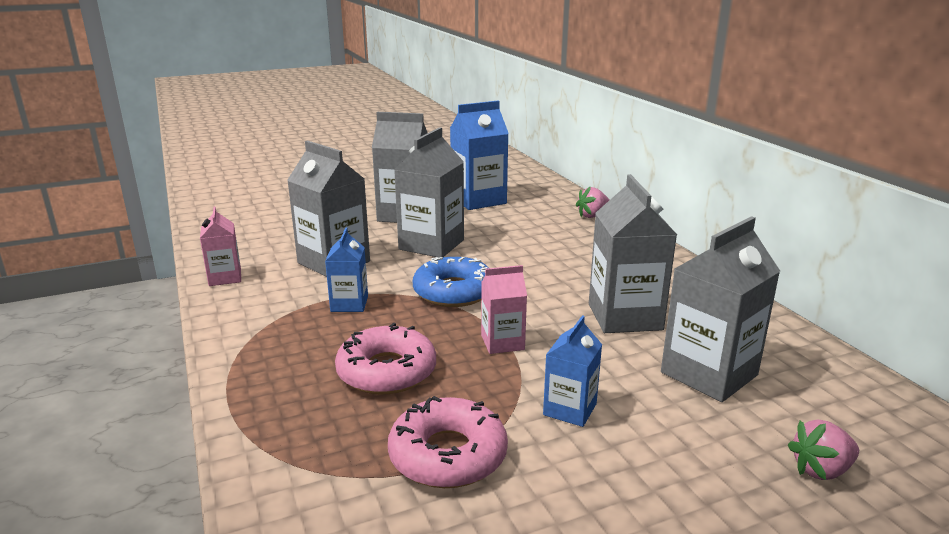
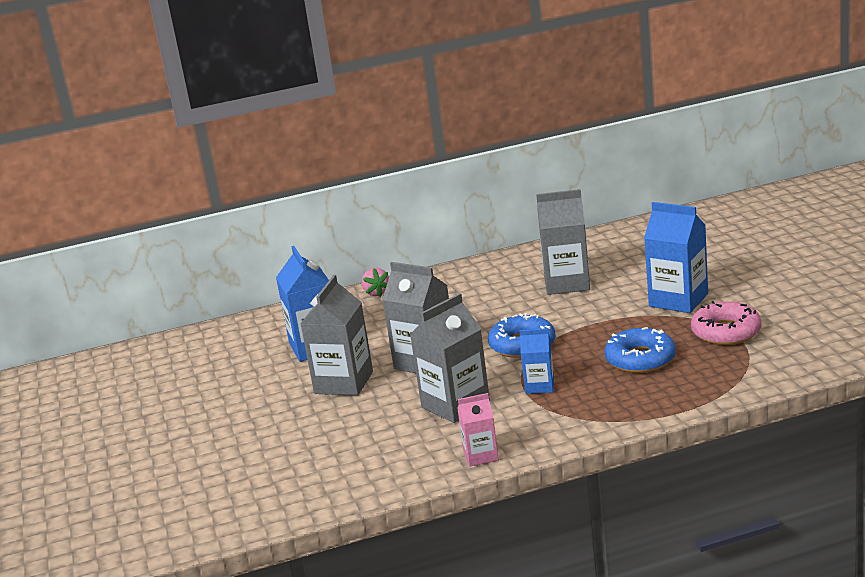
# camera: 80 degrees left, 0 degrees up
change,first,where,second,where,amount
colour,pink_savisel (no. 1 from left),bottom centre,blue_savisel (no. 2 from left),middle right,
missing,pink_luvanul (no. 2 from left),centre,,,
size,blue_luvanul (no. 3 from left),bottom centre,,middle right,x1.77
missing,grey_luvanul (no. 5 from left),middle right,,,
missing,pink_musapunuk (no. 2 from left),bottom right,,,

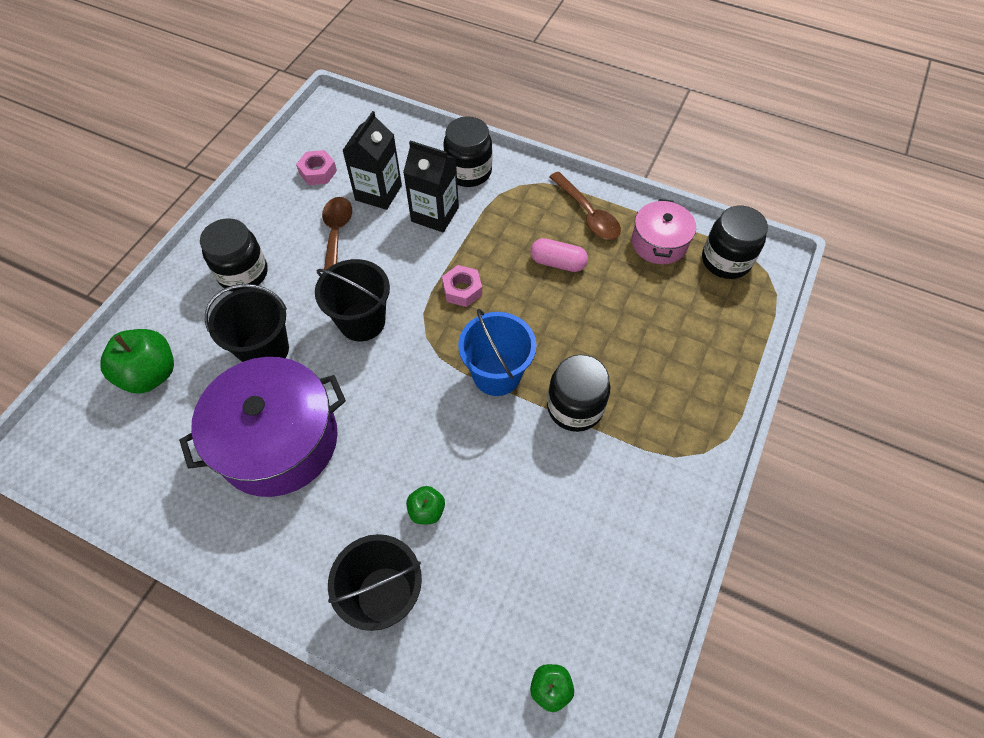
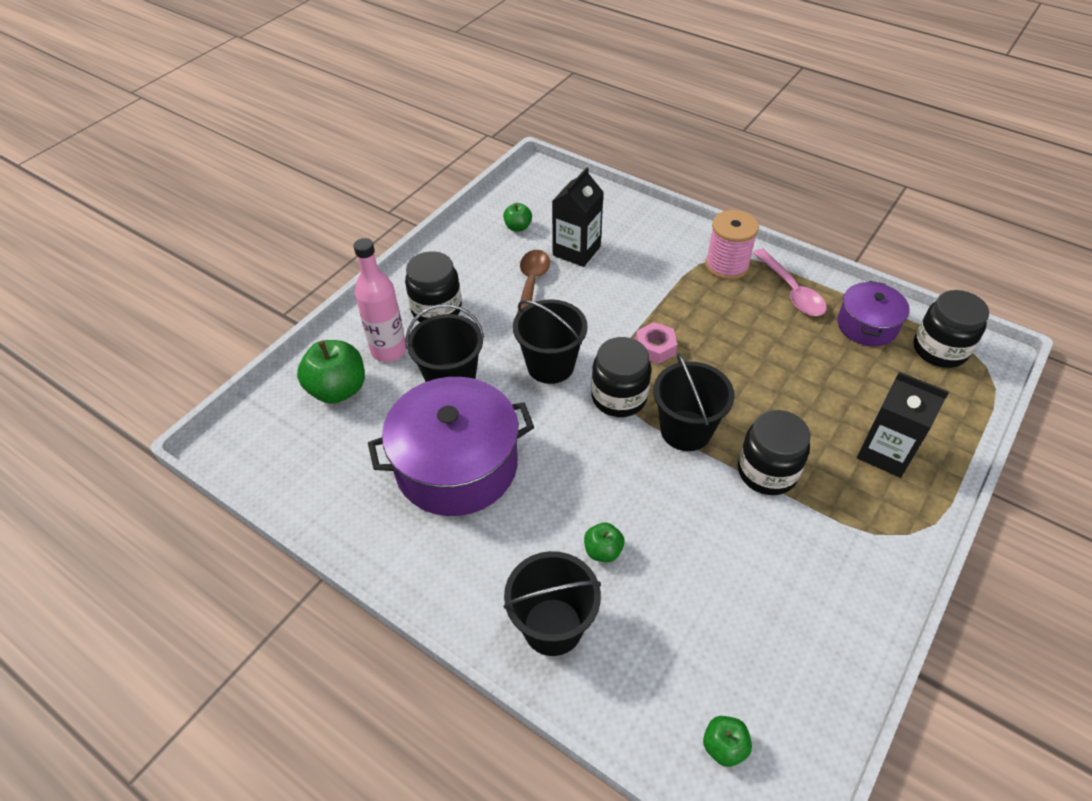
# camera: 10 degrees right, 10 degrees down
change,first,where,second,where,amount
exchanged,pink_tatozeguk (no. 1 from left),top left,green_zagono (no. 2 from left),top centre,
relocated,black_luvanul (no. 2 from left),top centre,,middle right,
relocated,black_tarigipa (no. 2 from left),top centre,,centre,
colour,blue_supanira,centre,black_supanira (no. 4 from left),centre,
missing,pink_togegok,centre,,,
colour,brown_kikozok (no. 2 from left),top centre,pink_kikozok,middle right,
colour,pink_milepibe,top right,purple_milepibe (no. 2 from left),middle right,
appeared,,,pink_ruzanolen,centre,
appeared,,,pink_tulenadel,top right,

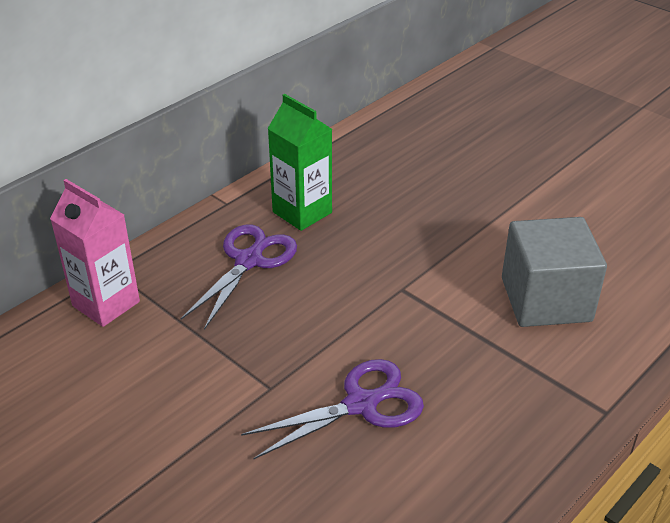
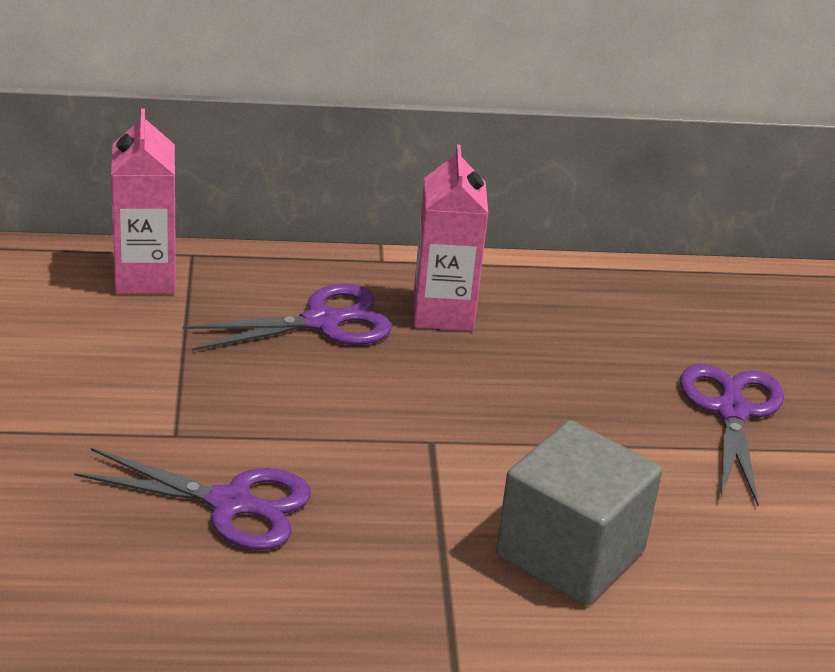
# camera: 40 degrees right, 5 degrees down
change,first,where,second,where,amount
colour,green_luvanul,top centre,pink_luvanul (no. 2 from left),centre,
appeared,,,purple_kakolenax (no. 3 from left),middle right,

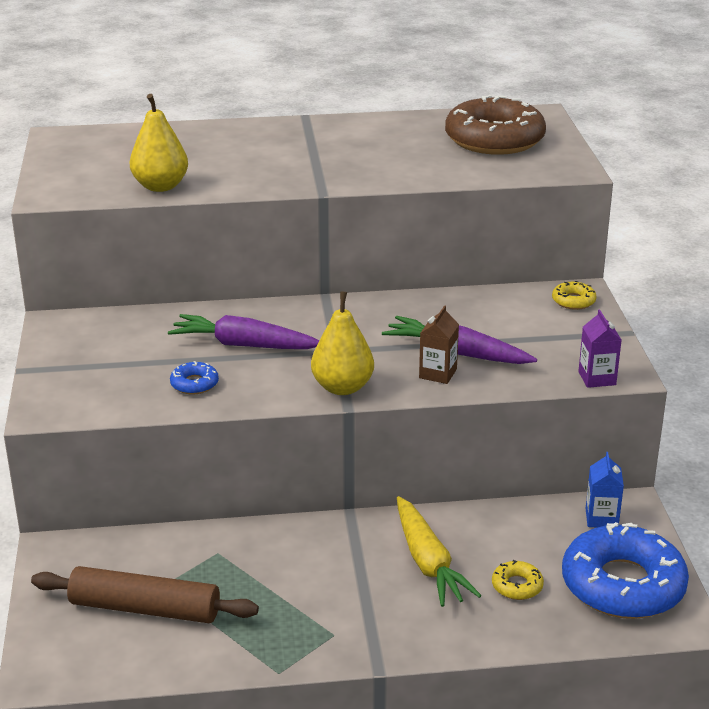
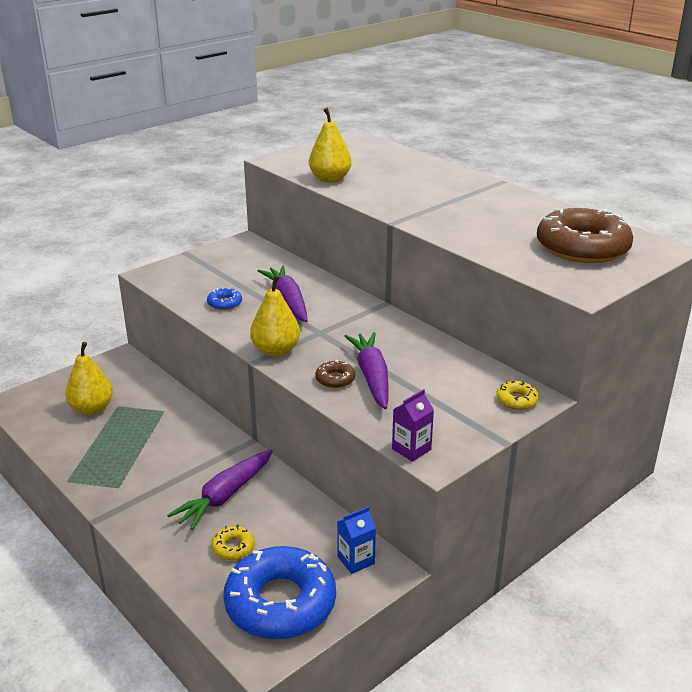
# camera: 55 degrees right, 0 degrees up
change,first,where,second,where,amount
exchanged,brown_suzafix,bottom left,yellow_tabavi (no. 1 from left),middle left,
colour,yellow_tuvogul,bottom centre,purple_tuvogul (no. 1 from left),bottom left,
exchanged,brown_luvanul,centre,brown_savisel (no. 1 from left),centre,

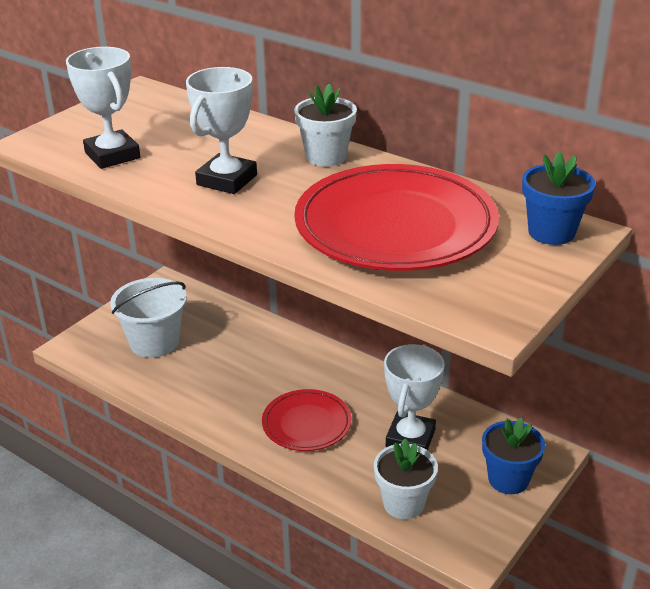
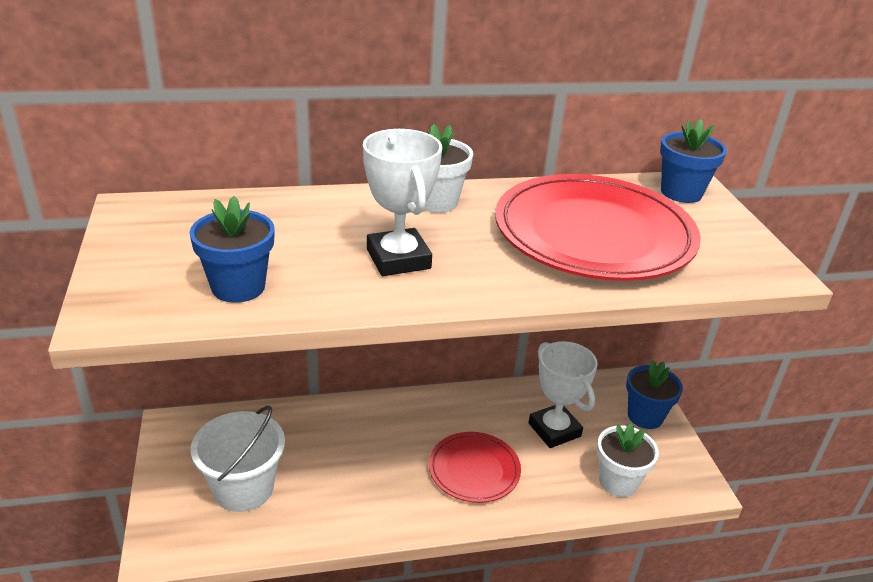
# camera: 50 degrees left, 0 degrees up
change,first,where,second,where,amount
exchanged,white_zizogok (no. 1 from left),top left,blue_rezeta (no. 1 from left),middle left,

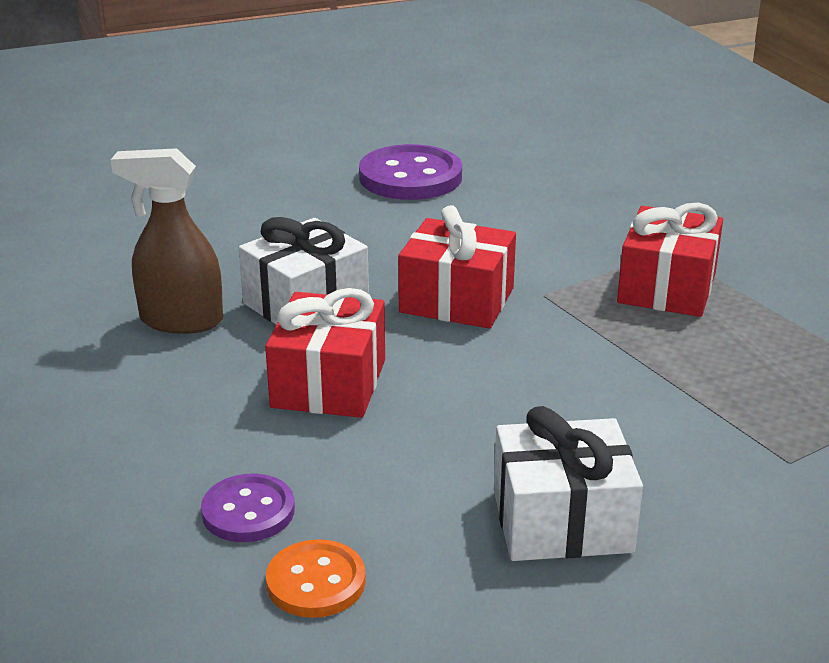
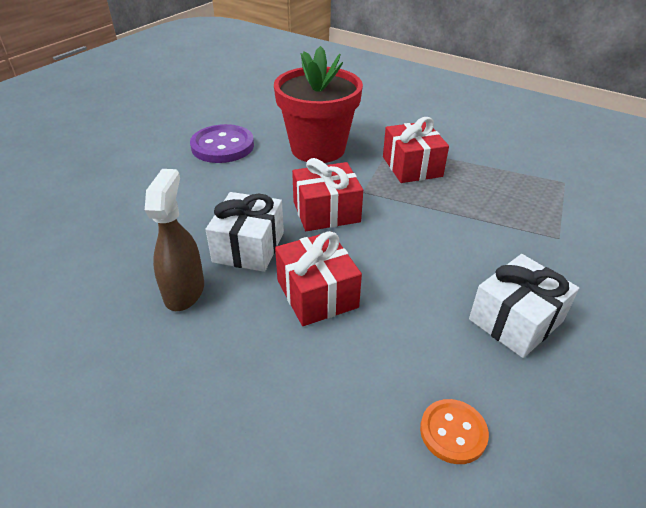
# camera: 35 degrees left, 10 degrees up
change,first,where,second,where,amount
spun,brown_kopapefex,middle left,,middle left,120 degrees clockwise
missing,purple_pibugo (no. 1 from left),bottom left,,,
appeared,,,red_rezeta,top centre,

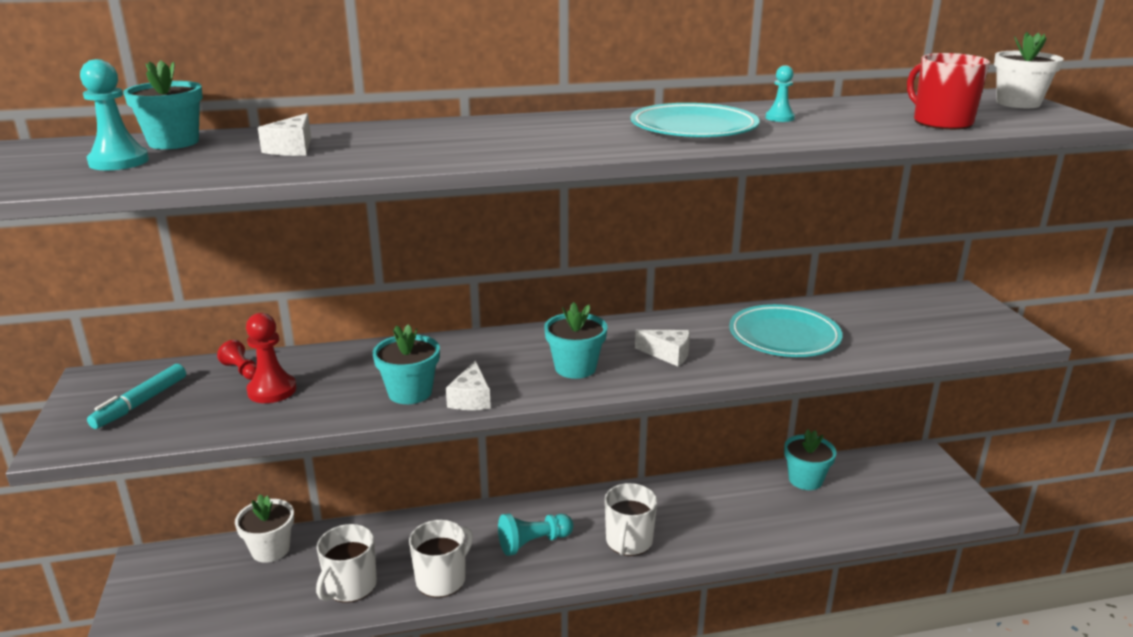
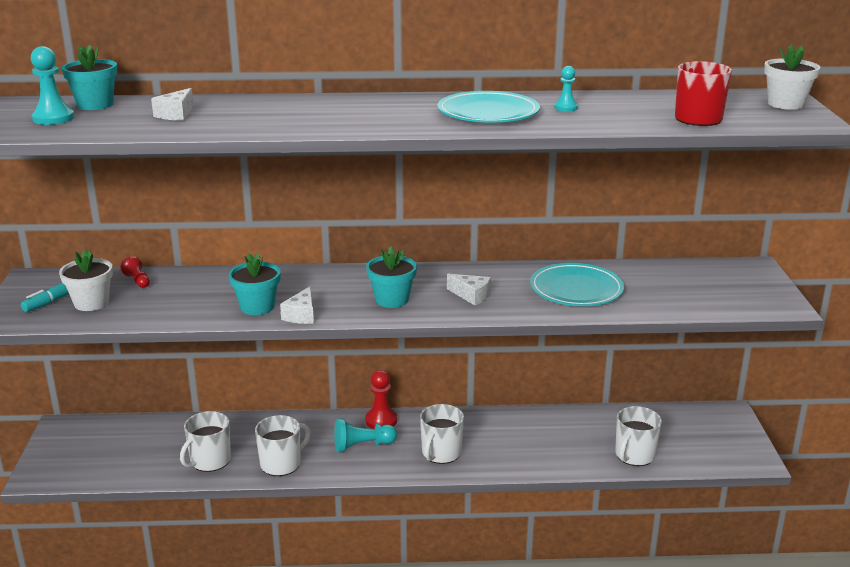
# camera: 10 degrees right, 0 degrees up
change,first,where,second,where,amount
relocated,white_rezeta (no. 1 from left),bottom left,,middle left,
relocated,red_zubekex (no. 2 from left),middle left,,bottom centre,
missing,turquoise_rezeta (no. 4 from left),bottom right,,,
appeared,,,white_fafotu (no. 4 from left),bottom right,

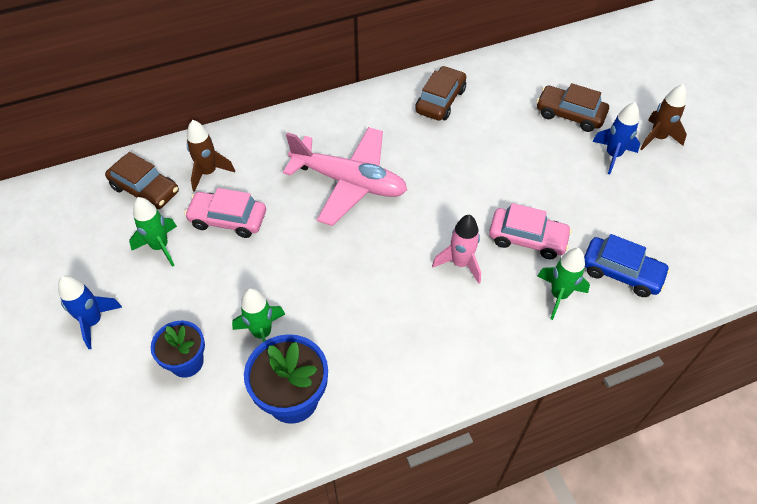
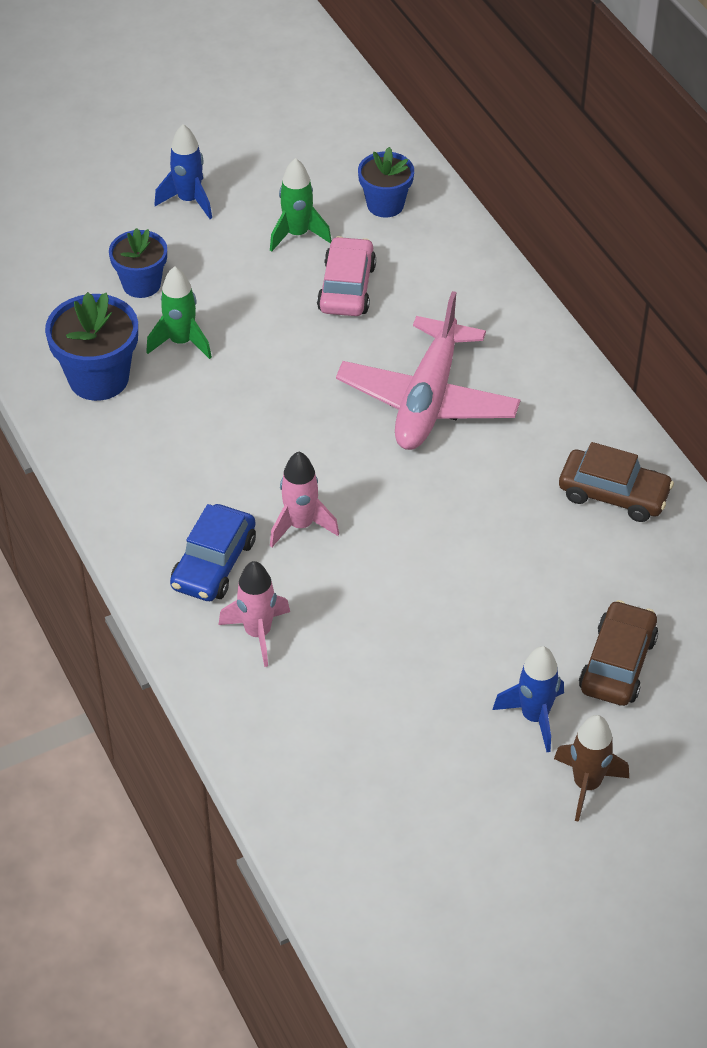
# camera: 85 degrees right, 5 degrees down
change,first,where,second,where,amount
exchanged,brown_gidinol (no. 1 from left),middle left,blue_rezeta (no. 3 from left),top centre,
missing,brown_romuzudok (no. 1 from left),top left,,,
missing,pink_gidinol (no. 2 from left),middle right,,,
colour,green_romuzudok (no. 3 from left),middle right,pink_romuzudok (no. 1 from left),centre,
relocated,blue_gidinol,middle right,,middle left,

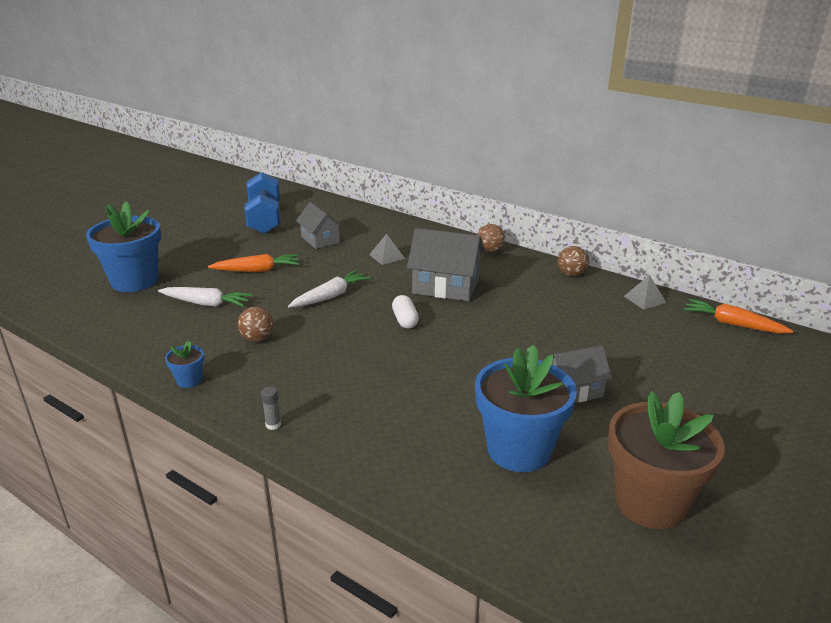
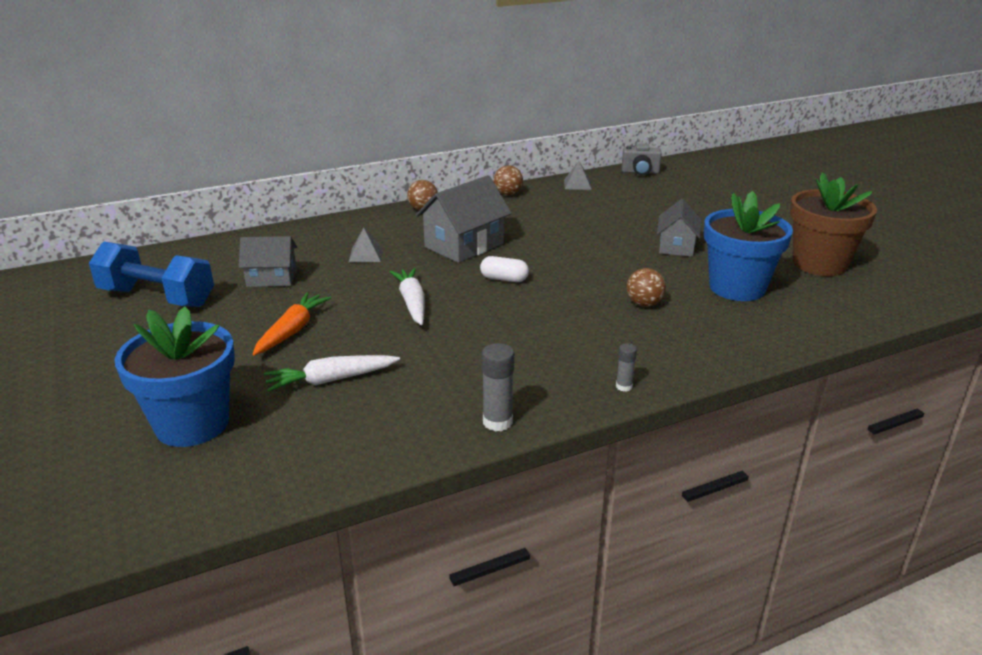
# camera: 60 degrees left, 0 degrees up
change,first,where,second,where,amount
spun,white_tuvogul (no. 1 from left),middle left,,centre,150 degrees counterclockwise
exchanged,blue_rezeta (no. 2 from left),middle left,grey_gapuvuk (no. 1 from left),centre,
relocated,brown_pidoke (no. 1 from left in the first image),middle left,brown_pidoke (no. 3 from left),centre,
exchanged,orange_tuvogul (no. 2 from left),middle right,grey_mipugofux,top centre,

